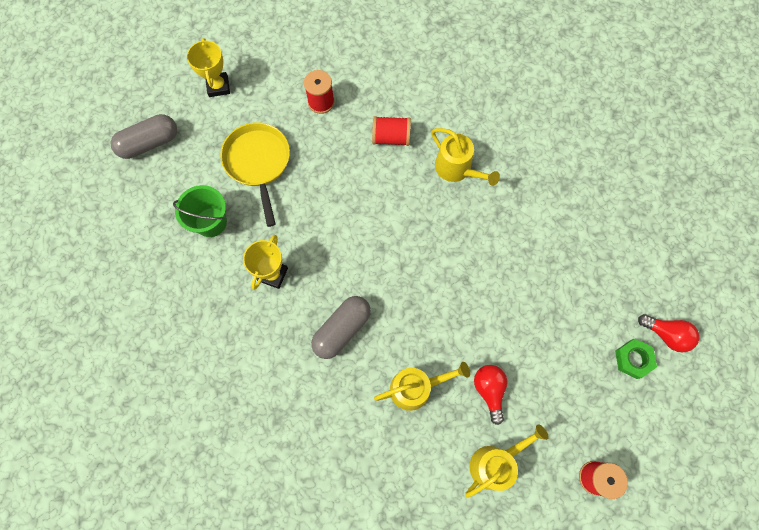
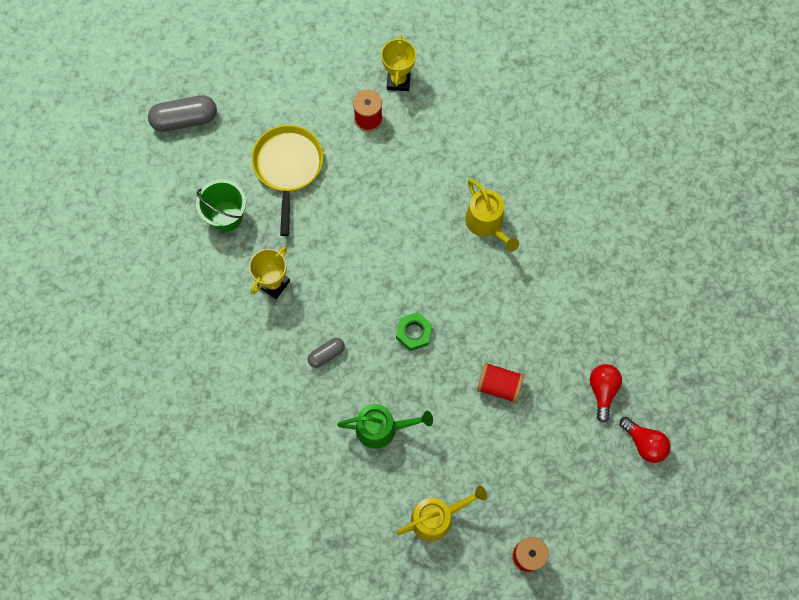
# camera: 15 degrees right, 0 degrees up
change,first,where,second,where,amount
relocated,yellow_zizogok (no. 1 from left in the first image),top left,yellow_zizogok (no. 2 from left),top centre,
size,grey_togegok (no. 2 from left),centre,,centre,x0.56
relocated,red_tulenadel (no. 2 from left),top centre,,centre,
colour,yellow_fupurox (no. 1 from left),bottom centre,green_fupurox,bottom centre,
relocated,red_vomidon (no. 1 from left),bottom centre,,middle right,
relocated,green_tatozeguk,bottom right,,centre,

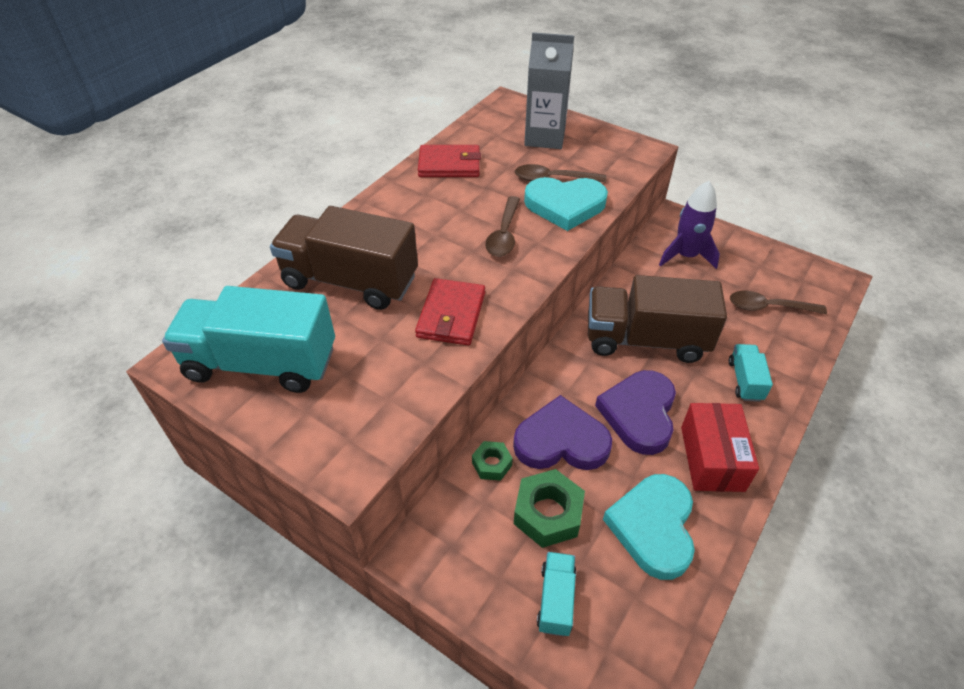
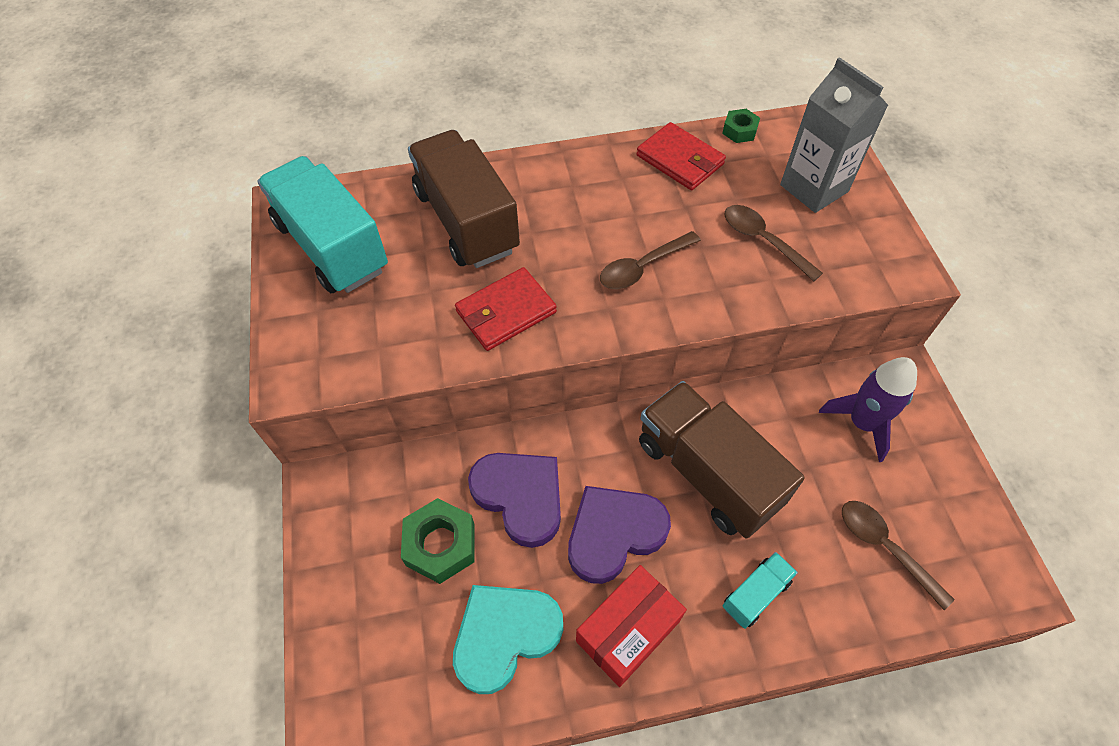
# camera: 45 degrees right, 10 degrees up
change,first,where,second,where,amount
relocated,green_tatozeguk (no. 1 from left in the first image),bottom centre,green_tatozeguk (no. 2 from left),top centre,
missing,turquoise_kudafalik (no. 1 from left),top centre,,,
missing,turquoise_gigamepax (no. 2 from left),bottom centre,,,

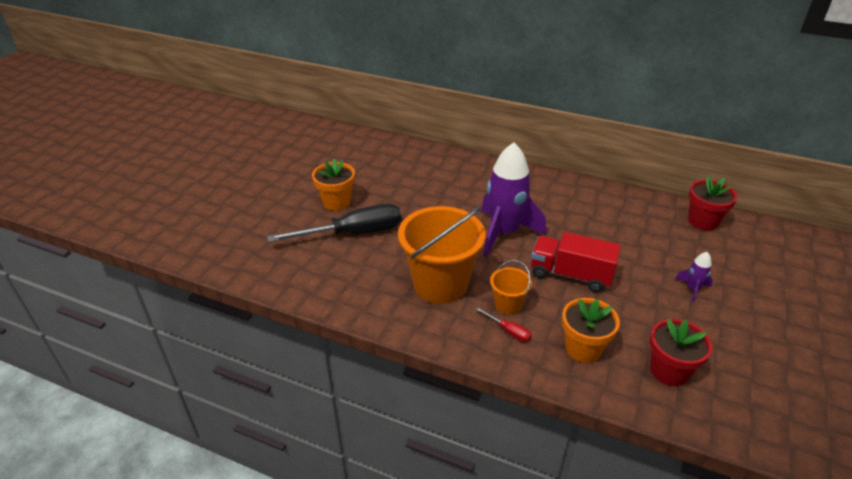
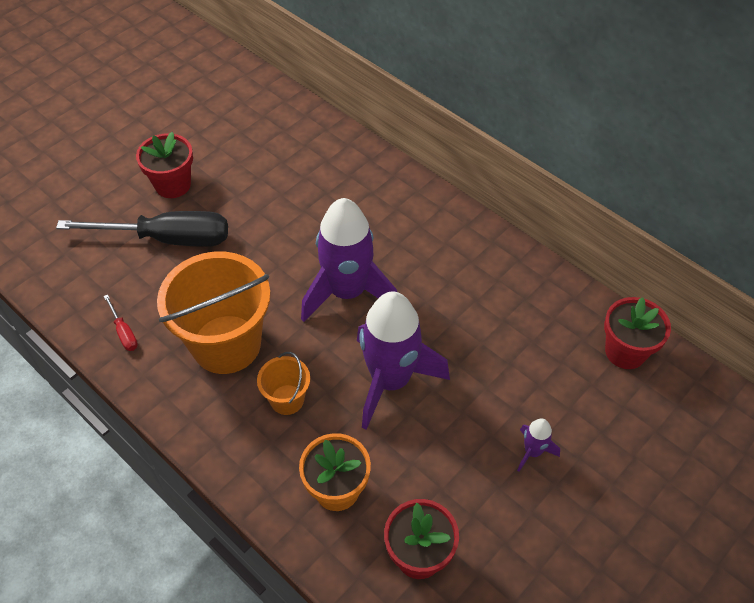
# camera: 20 degrees right, 15 degrees up
change,first,where,second,where,amount
colour,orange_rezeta (no. 1 from left),centre,red_rezeta (no. 1 from left),top left,
relocated,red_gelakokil,bottom centre,,middle left,
exchanged,red_gigamepax,middle right,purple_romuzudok (no. 2 from left),centre,

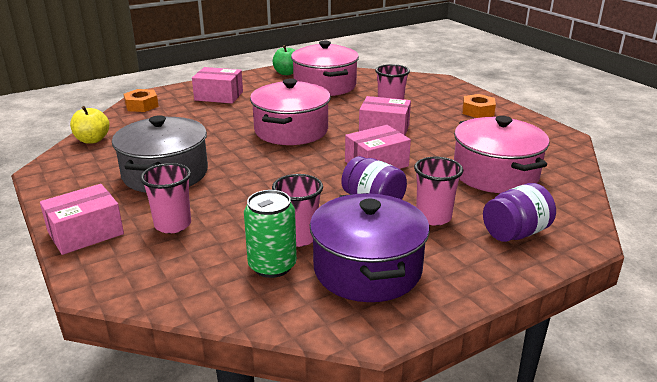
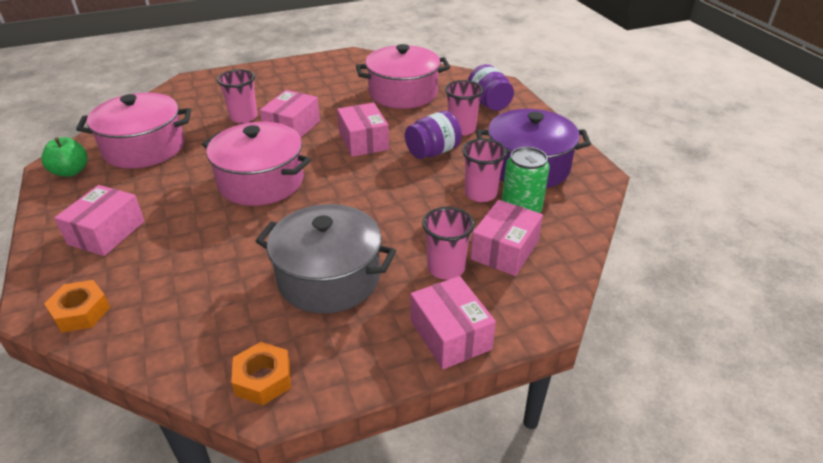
# camera: 80 degrees left, 10 degrees up
change,first,where,second,where,amount
missing,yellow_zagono,top left,,,
relocated,orange_tatozeguk (no. 2 from left),top right,,bottom left,
appeared,,,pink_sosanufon (no. 5 from left),centre,

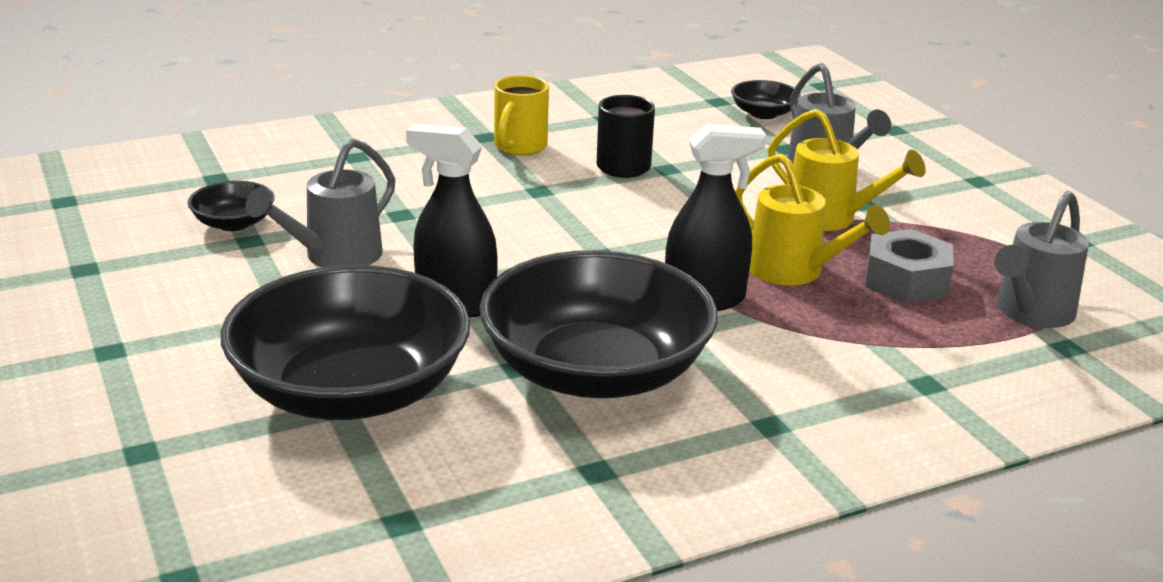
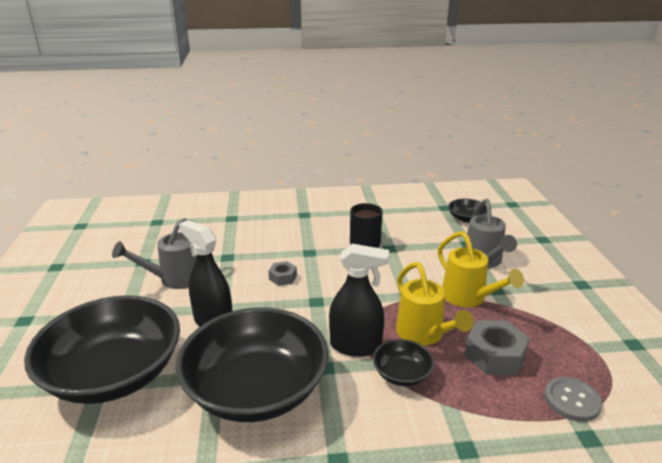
# camera: 20 degrees right, 0 degrees up
change,first,where,second,where,amount
relocated,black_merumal (no. 1 from left in the first image),middle left,black_merumal (no. 3 from left),bottom centre,
missing,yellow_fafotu,top centre,,,
exchanged,grey_fupurox (no. 3 from left),middle right,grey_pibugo,bottom right,
appeared,,,grey_tatozeguk (no. 1 from left),centre,

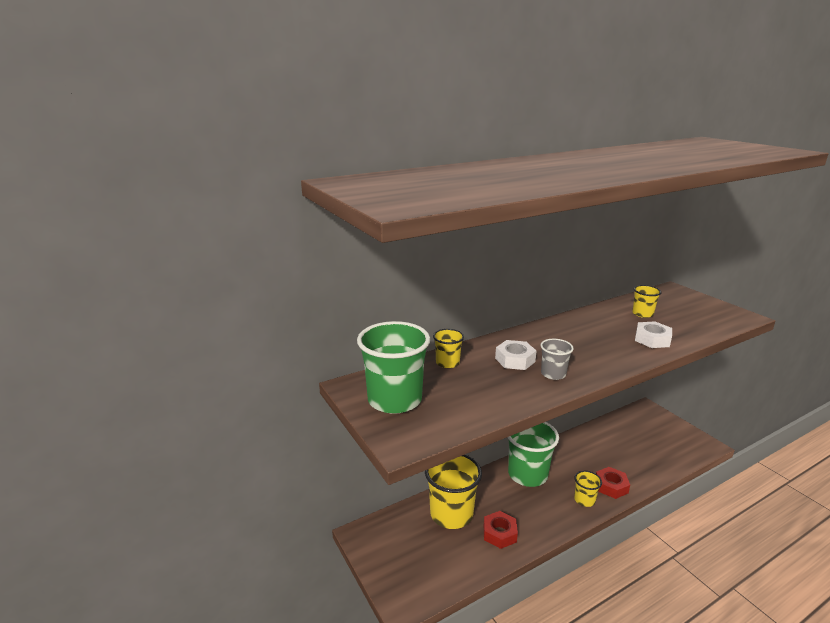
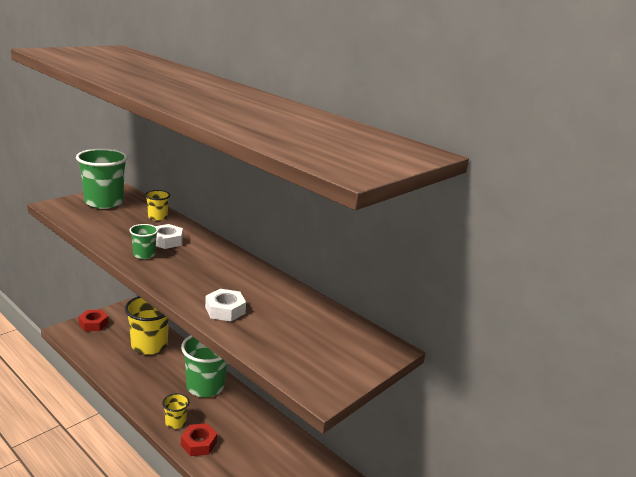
# camera: 70 degrees right, 0 degrees up
change,first,where,second,where,amount
relocated,red_tatozeguk (no. 1 from left),bottom centre,,bottom left,
colour,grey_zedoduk,middle right,green_zedoduk (no. 2 from left),middle left,
missing,yellow_zedoduk (no. 4 from left),middle right,,,

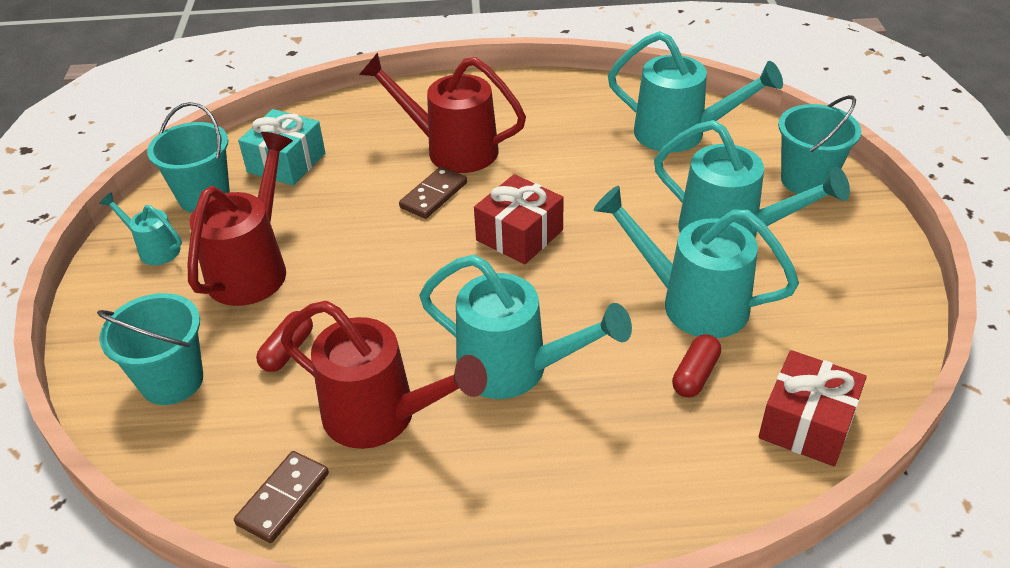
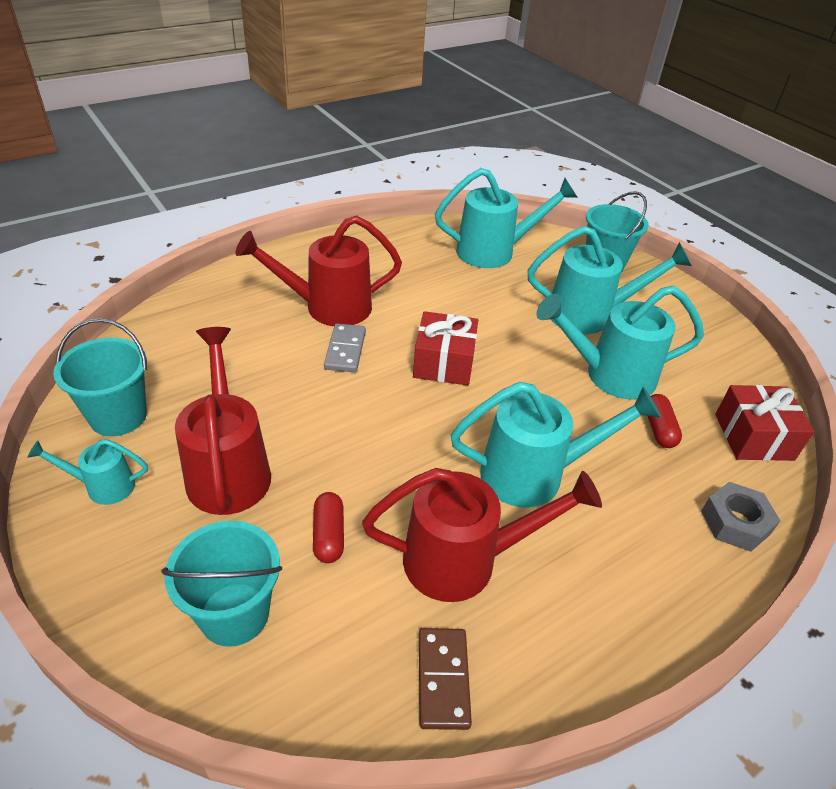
# camera: 35 degrees left, 0 degrees up
change,first,where,second,where,amount
missing,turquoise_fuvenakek,top left,,,
colour,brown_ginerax (no. 2 from left),centre,grey_ginerax,centre,
appeared,,,grey_tatozeguk,middle right,

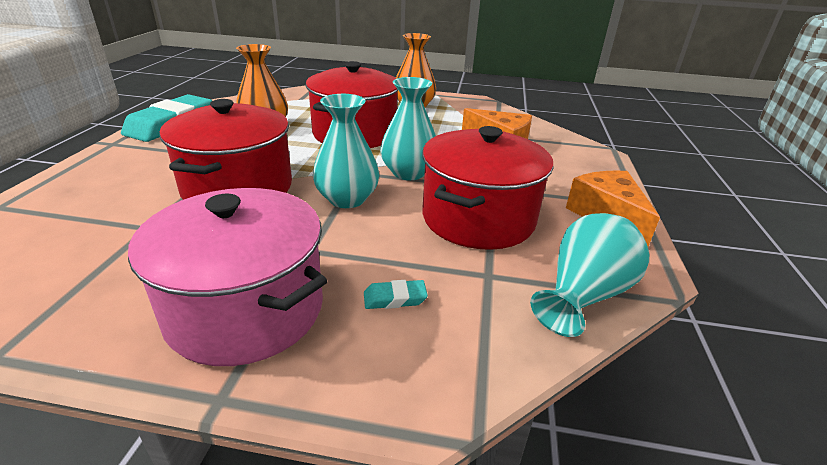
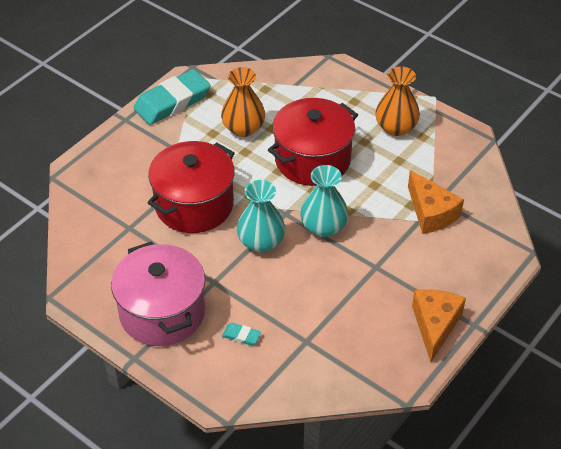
# camera: 30 degrees right, 15 degrees up
change,first,where,second,where,amount
missing,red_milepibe (no. 3 from left),centre,,,
missing,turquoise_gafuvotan (no. 3 from left),middle right,,,

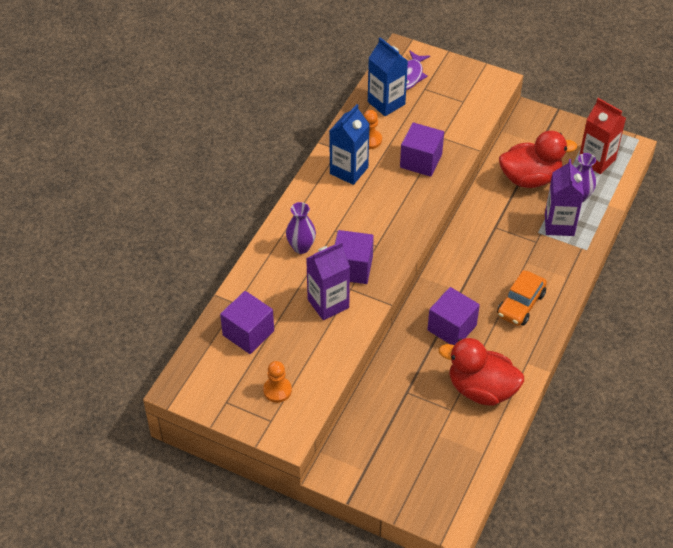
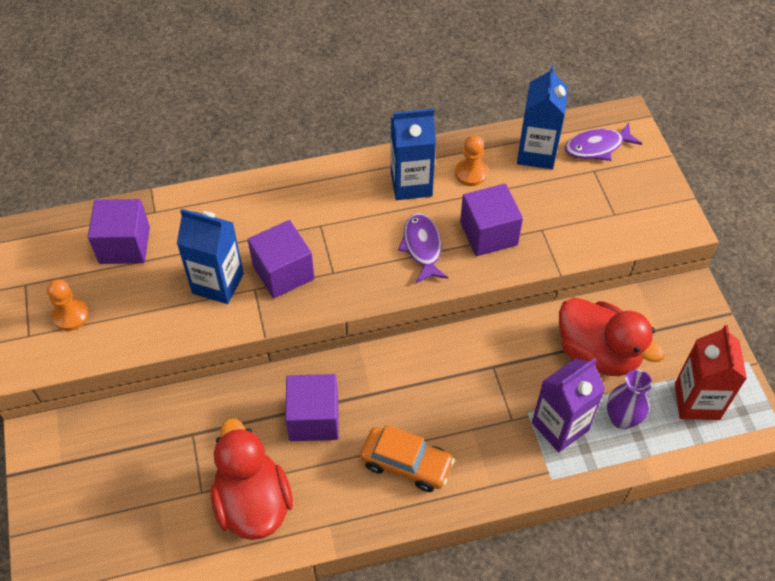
# camera: 50 degrees right, 5 degrees up
change,first,where,second,where,amount
missing,purple_gafuvotan (no. 1 from left),centre,,,
colour,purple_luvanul (no. 1 from left),centre,blue_luvanul (no. 1 from left),middle left,
spun,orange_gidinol,middle right,,bottom centre,150 degrees counterclockwise
appeared,,,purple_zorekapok (no. 1 from left),centre,

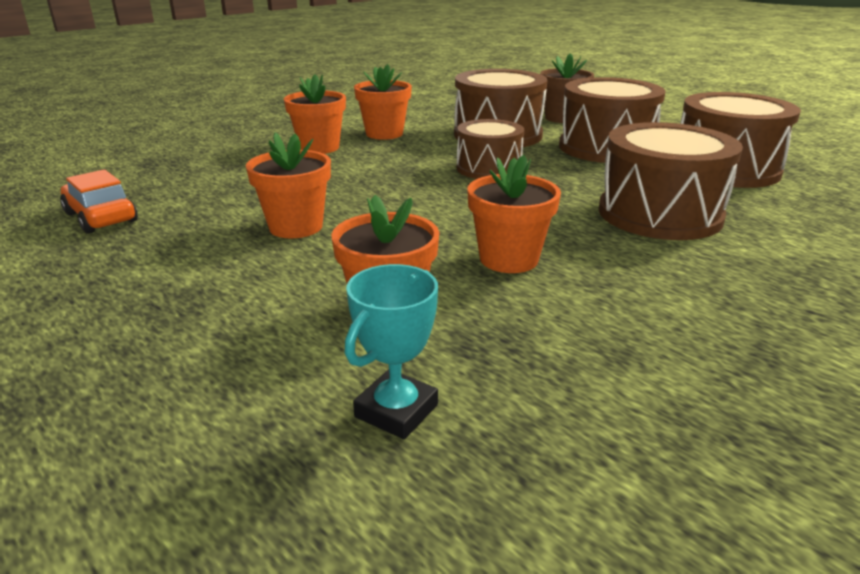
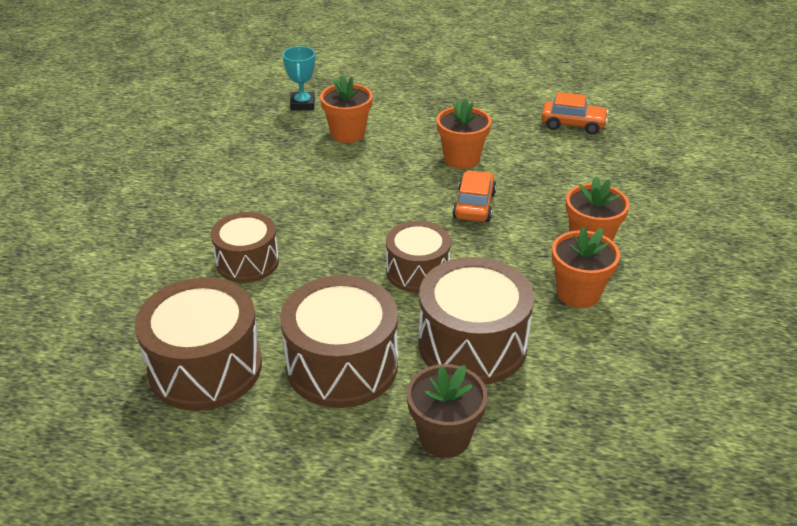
# camera: 145 degrees right, 10 degrees up
change,first,where,second,where,amount
missing,orange_rezeta (no. 5 from left),centre,,,
size,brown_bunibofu (no. 4 from left in the first image),top right,brown_bunibofu (no. 2 from left),middle left,x0.64
appeared,,,orange_gidinol (no. 1 from left),centre,

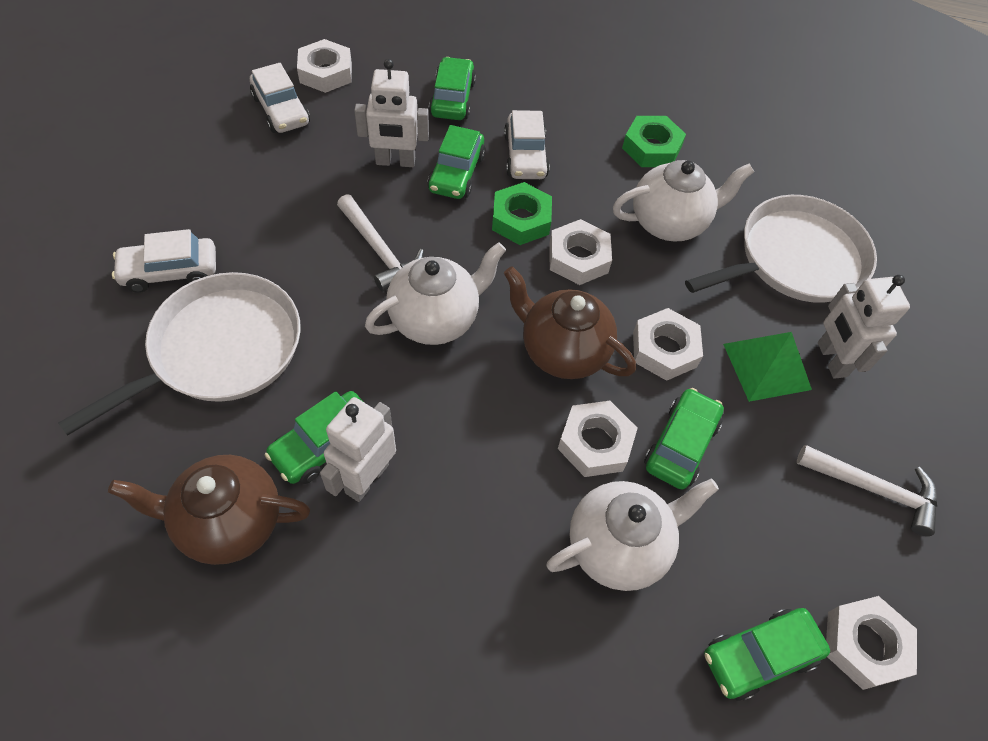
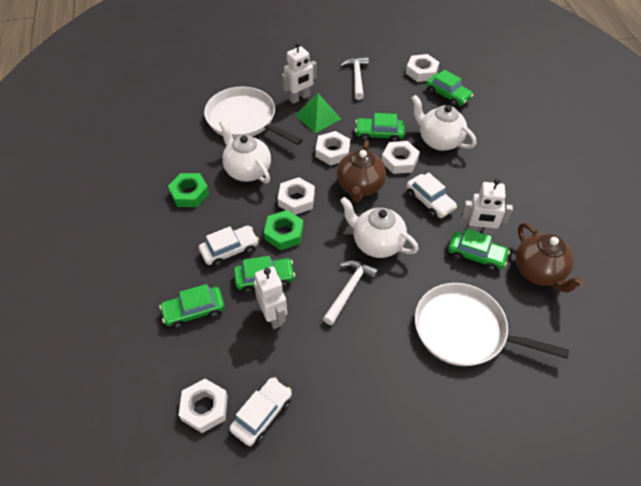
# camera: 110 degrees left, 5 degrees down
change,first,where,second,where,amount
relocated,white_gidinol (no. 1 from left in the first image),middle left,white_gidinol (no. 3 from left),middle right,

